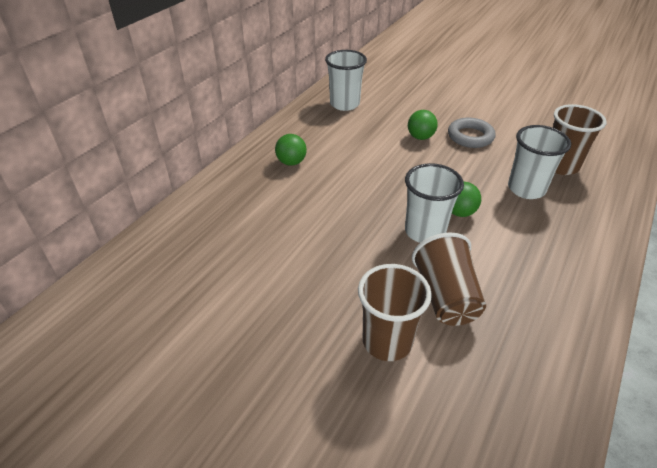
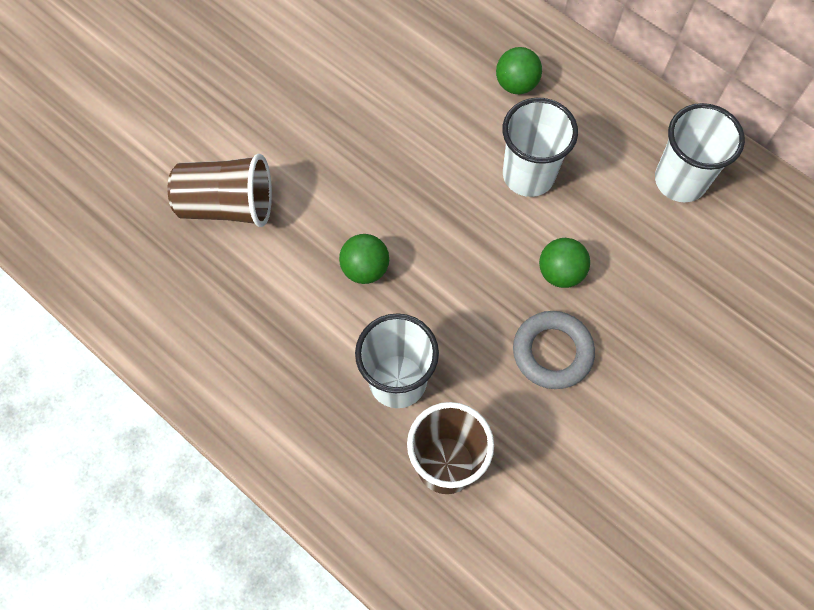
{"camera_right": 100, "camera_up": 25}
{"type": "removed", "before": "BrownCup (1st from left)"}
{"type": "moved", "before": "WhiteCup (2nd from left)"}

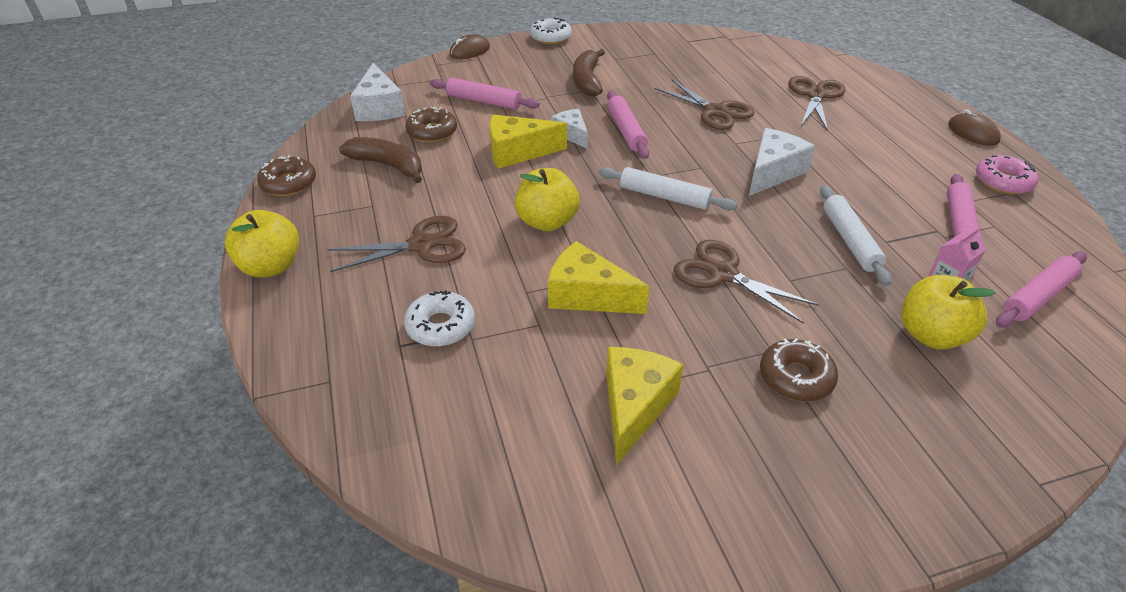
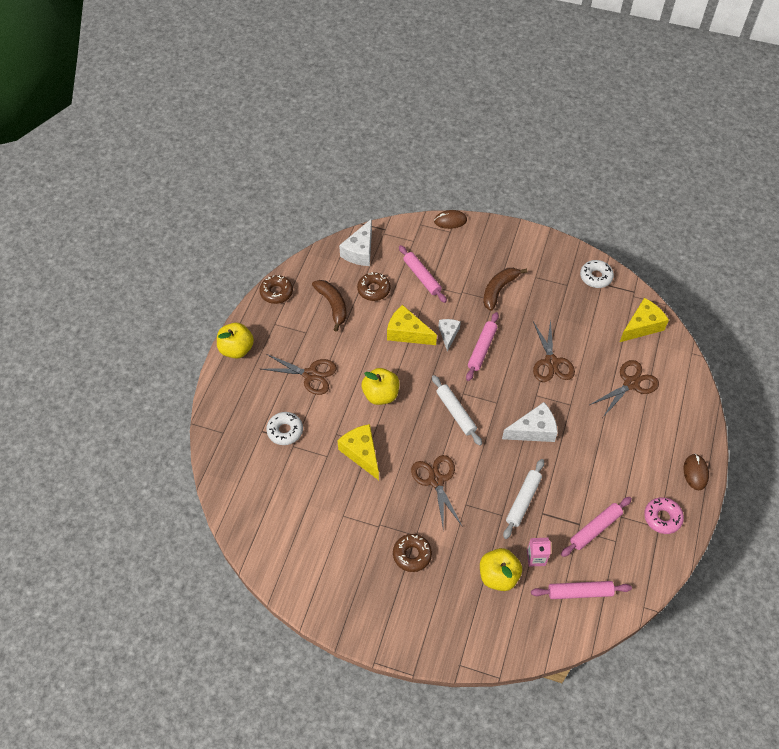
{"camera_right": 35, "camera_up": 15}
{"type": "moved", "before": "WhiteDonut (2nd from left)"}
{"type": "moved", "before": "YellowCheese (3rd from left)"}

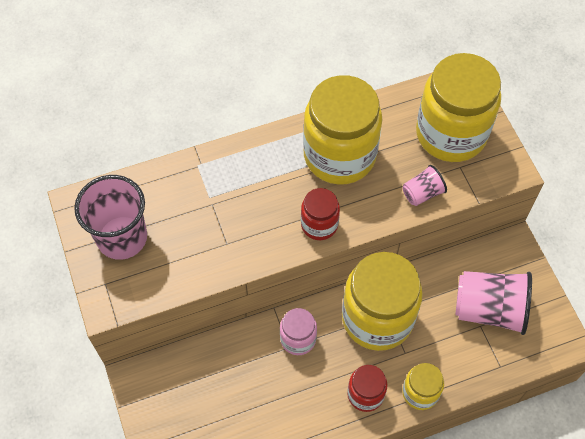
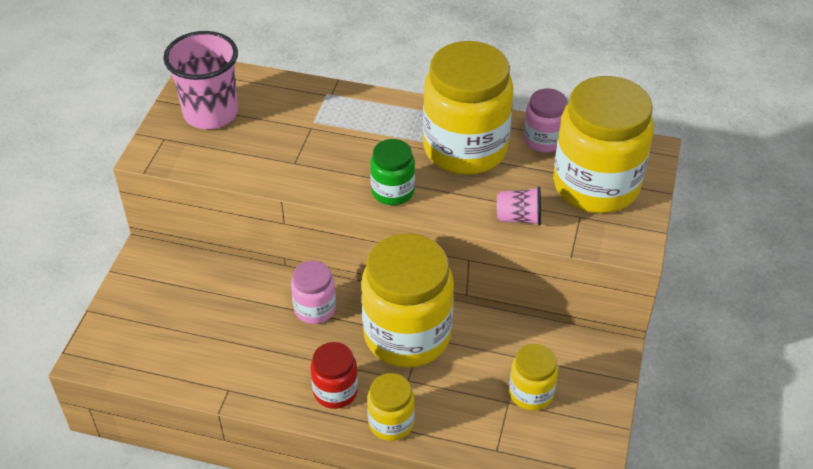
{"camera_right": 35, "camera_up": -15}
{"type": "recoloured", "before": "RedJar (1st from left)", "after": "GreenJar"}
{"type": "replaced", "before": "PinkCup (3rd from left)", "after": "YellowJar (4th from left)"}
{"type": "added", "after": "PinkJar (2nd from left)"}

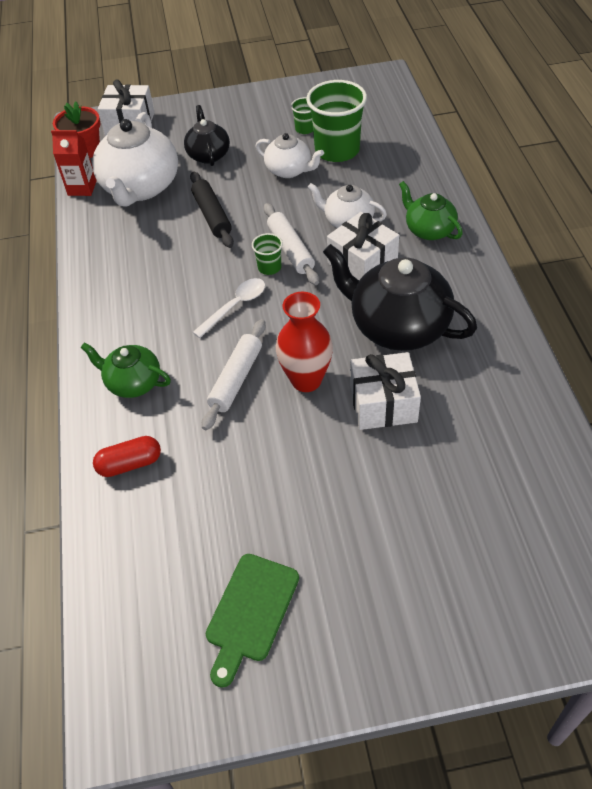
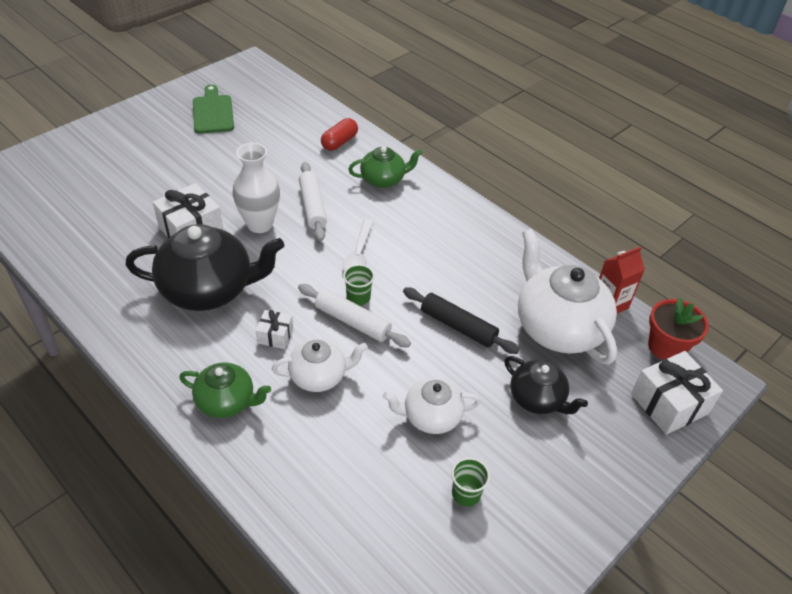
{"camera_right": 140, "camera_up": -5}
{"type": "recoloured", "before": "RedVase", "after": "WhiteVase"}
{"type": "removed", "before": "GreenCup (3rd from left)"}
{"type": "resized", "before": "WhiteGift (2nd from left)", "scale": 0.54}

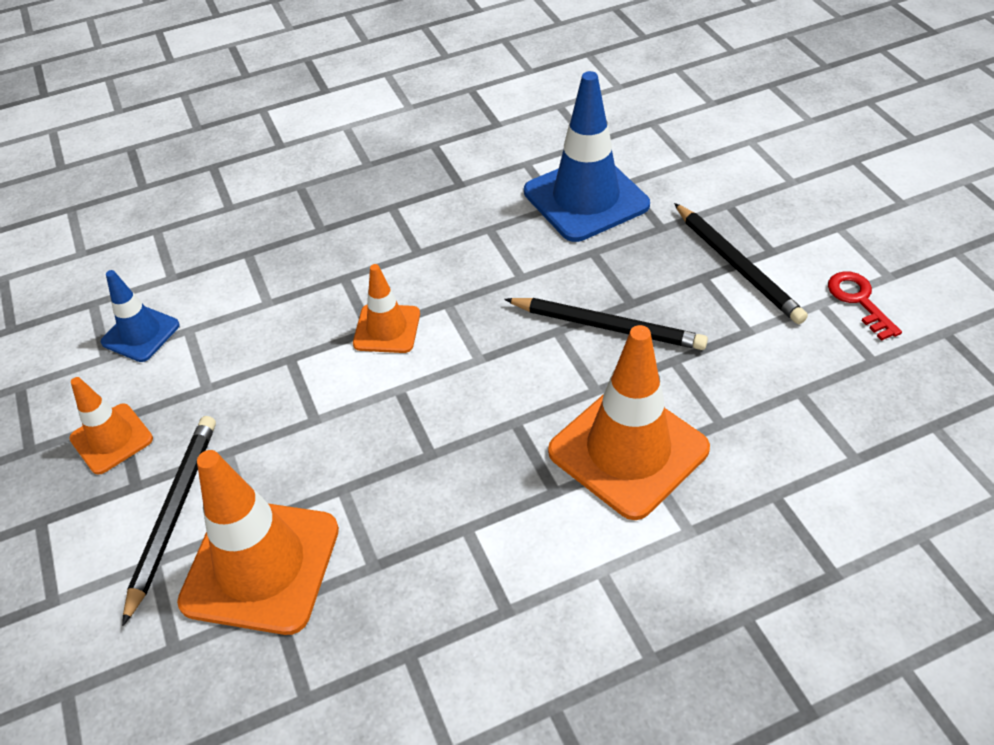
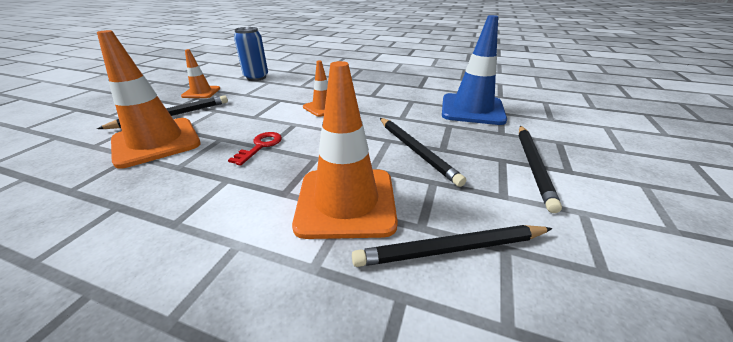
{"camera_right": 40, "camera_up": -15}
{"type": "replaced", "before": "BlueTrafficCone (1st from left)", "after": "BlueCan"}
{"type": "moved", "before": "RedKey"}
{"type": "added", "after": "BlackPencil (3rd from left)"}

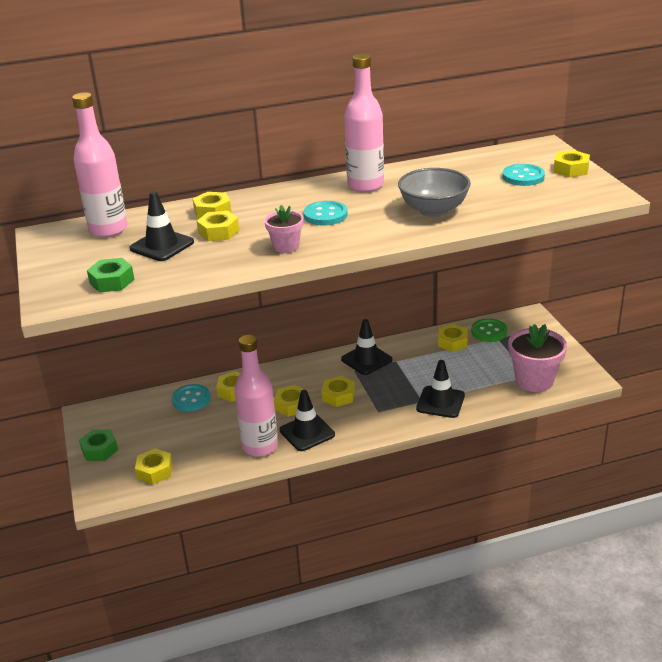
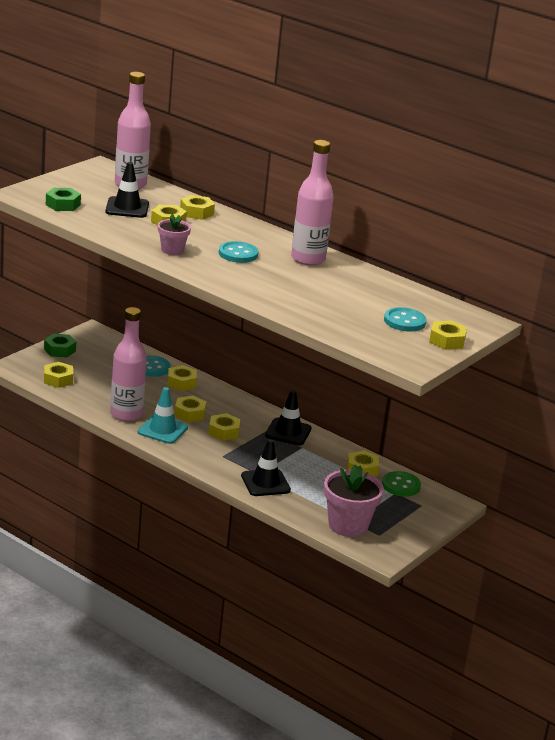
{"camera_right": 50, "camera_up": -5}
{"type": "recoloured", "before": "BlackTrafficCone (2nd from left)", "after": "TurquoiseTrafficCone"}
{"type": "removed", "before": "GreyBowl"}

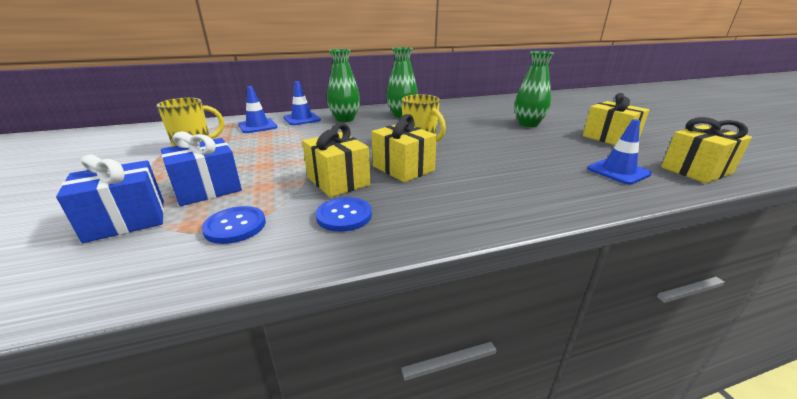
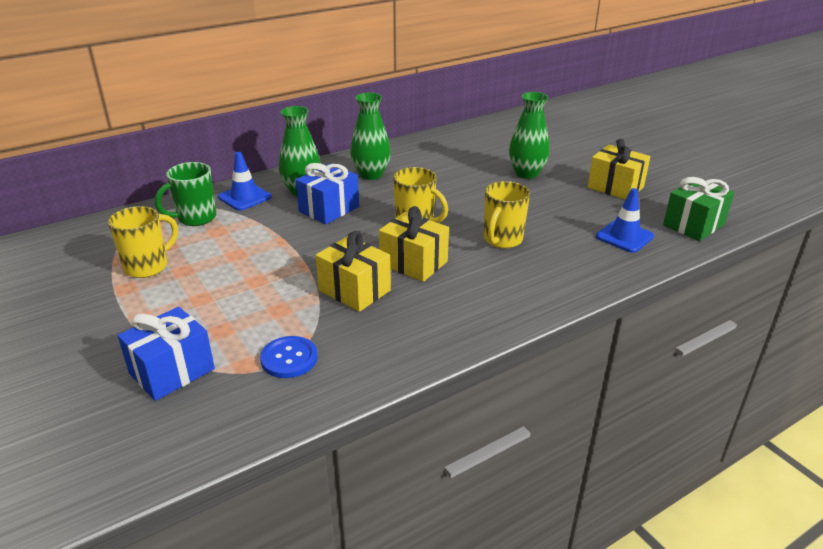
{"camera_right": -15, "camera_up": 5}
{"type": "moved", "before": "BlueGift (2nd from left)"}
{"type": "replaced", "before": "BlueTrafficCone (1st from left)", "after": "GreenMug"}
{"type": "removed", "before": "BlueButton (2nd from left)"}
{"type": "recoloured", "before": "YellowGift (4th from left)", "after": "GreenGift"}
{"type": "added", "after": "YellowMug (3rd from left)"}

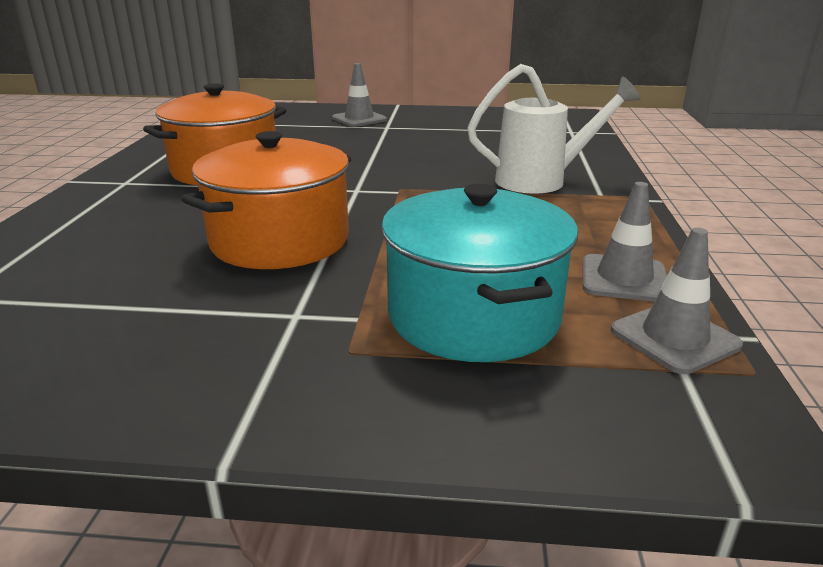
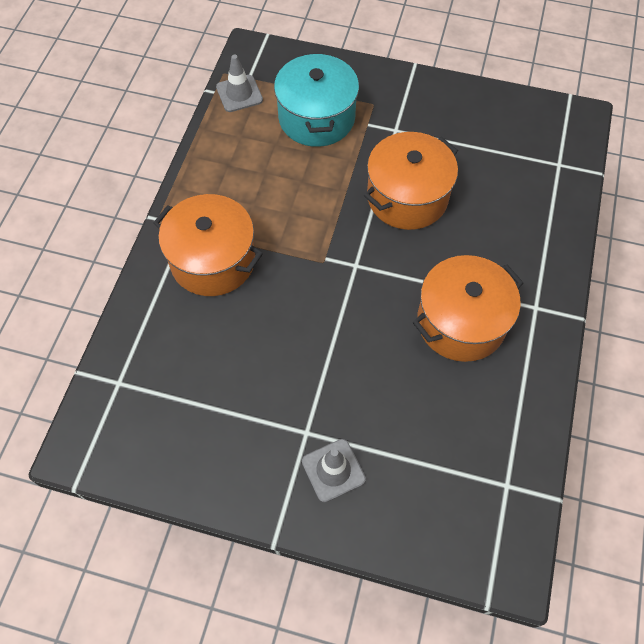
{"camera_right": -170, "camera_up": 35}
{"type": "replaced", "before": "WhiteWateringCan", "after": "OrangePot (1st from left)"}
{"type": "removed", "before": "GreyTrafficCone (2nd from left)"}

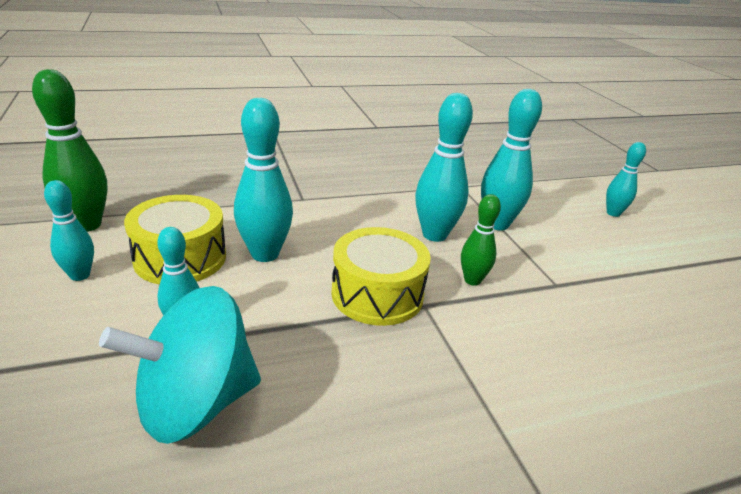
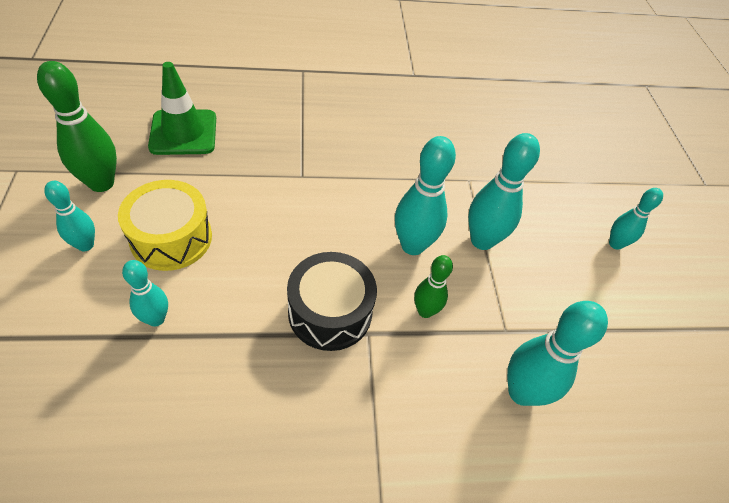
{"camera_right": 10, "camera_up": 20}
{"type": "removed", "before": "TurquoiseSpinningTop"}
{"type": "moved", "before": "TurquoiseBowlingPin (3rd from left in the first image)", "after": "TurquoiseBowlingPin (5th from left)"}
{"type": "recoloured", "before": "YellowDrum (2nd from left)", "after": "BlackDrum"}
{"type": "added", "after": "GreenTrafficCone"}

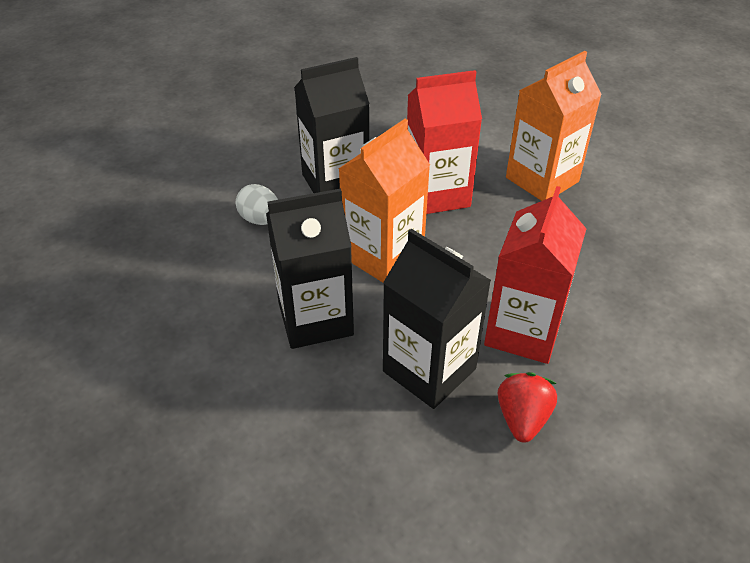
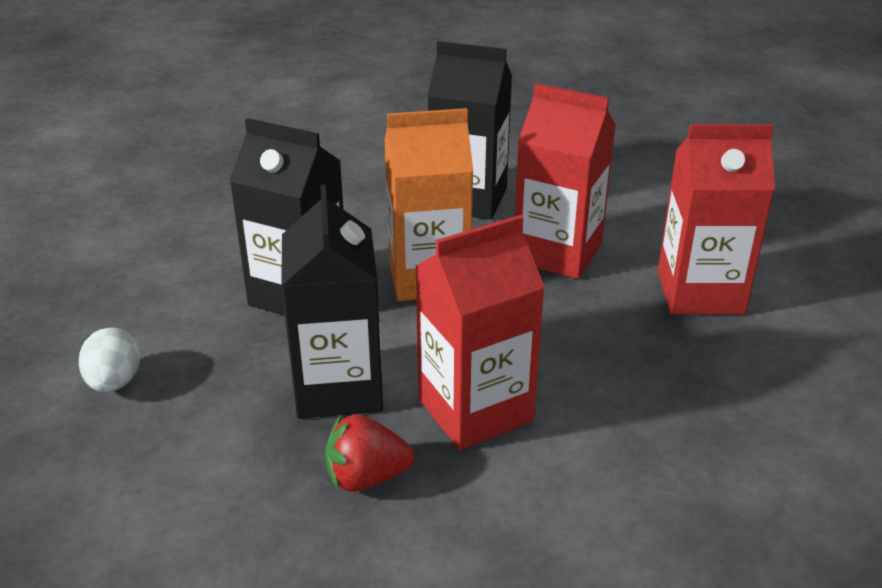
{"camera_right": 40, "camera_up": -10}
{"type": "moved", "before": "WhiteEgg"}
{"type": "turned", "before": "RedStrawberry", "turn": -150}
{"type": "recoloured", "before": "OrangeCarton (2nd from left)", "after": "RedCarton (3rd from left)"}

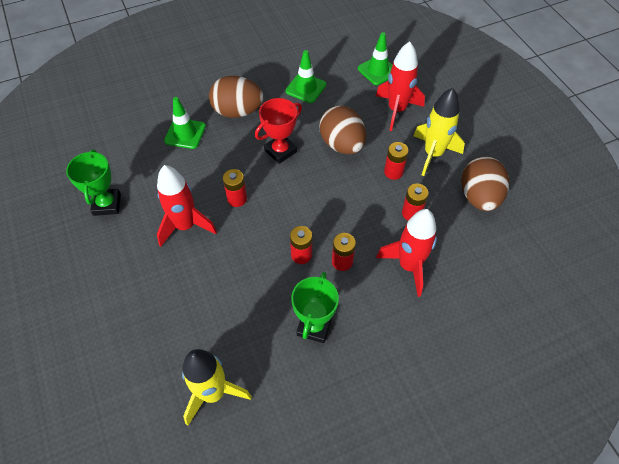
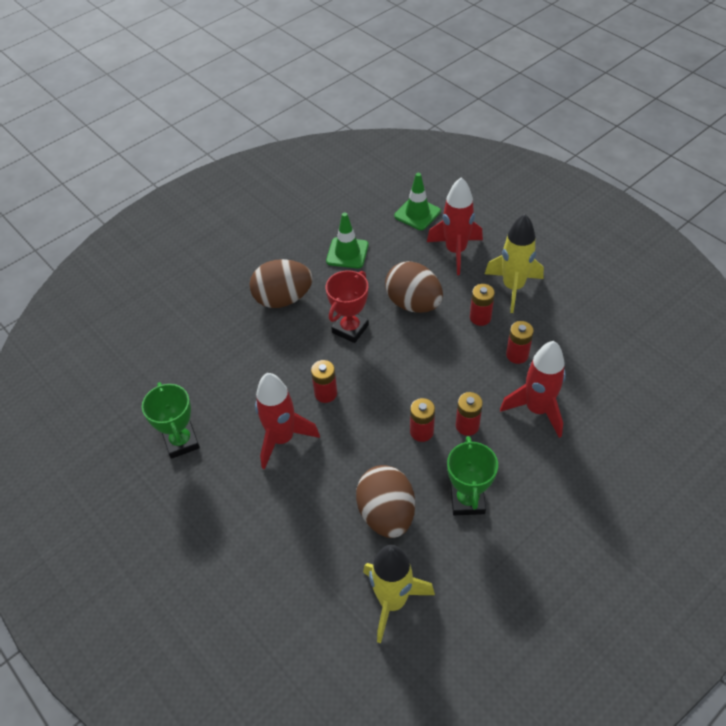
{"camera_right": -15, "camera_up": -5}
{"type": "removed", "before": "GreenTrafficCone (1st from left)"}
{"type": "moved", "before": "BrownEgg (3rd from left in the first image)", "after": "BrownEgg (2nd from left)"}

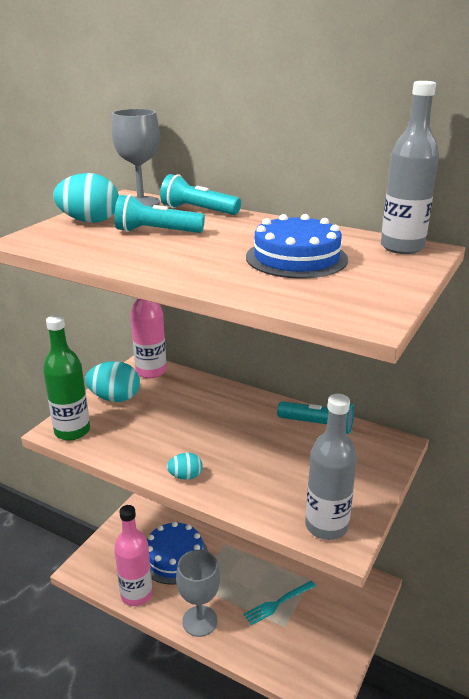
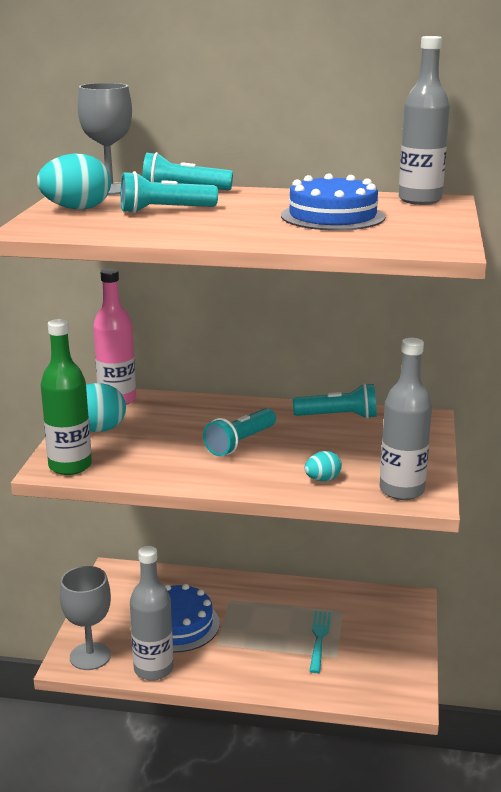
{"camera_right": -20, "camera_up": -5}
{"type": "recoloured", "before": "PinkBottle (1st from left)", "after": "GreyBottle (1st from left)"}
{"type": "moved", "before": "TurquoiseEgg (3rd from left)"}
{"type": "moved", "before": "GreyGoblet (2nd from left in the first image)", "after": "GreyGoblet (1st from left)"}
{"type": "turned", "before": "TurquoiseFork", "turn": 150}
{"type": "added", "after": "TurquoiseFlashlight (3rd from left)"}

